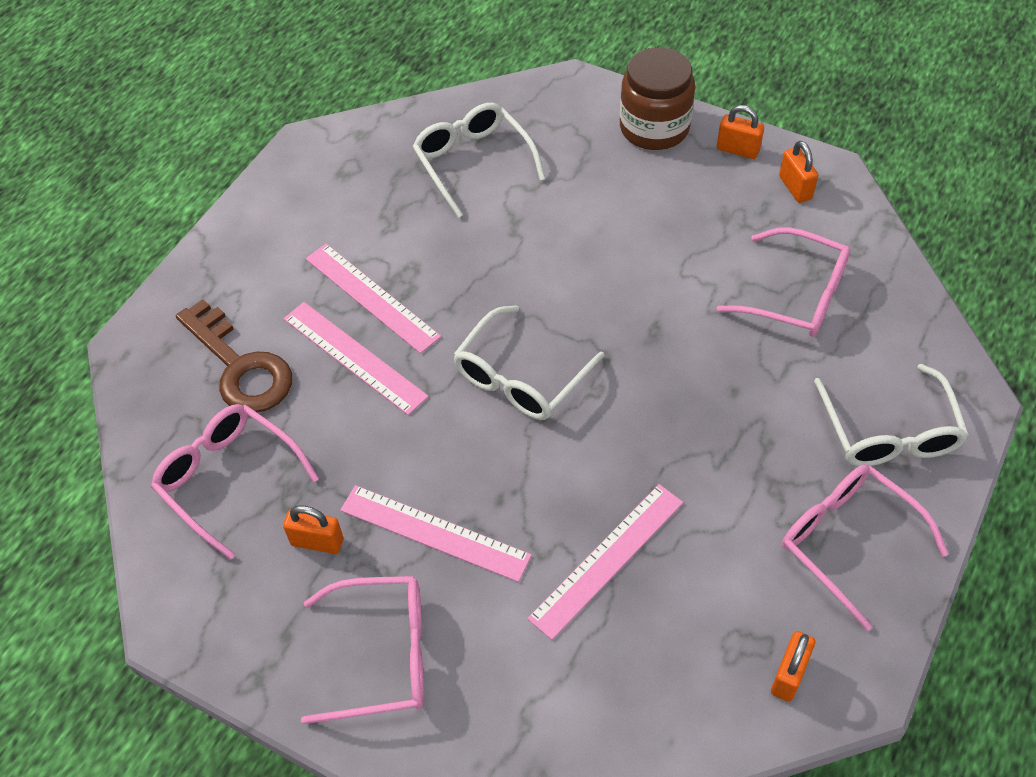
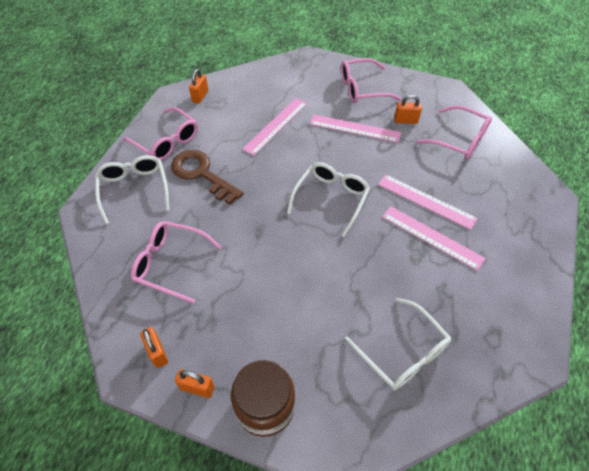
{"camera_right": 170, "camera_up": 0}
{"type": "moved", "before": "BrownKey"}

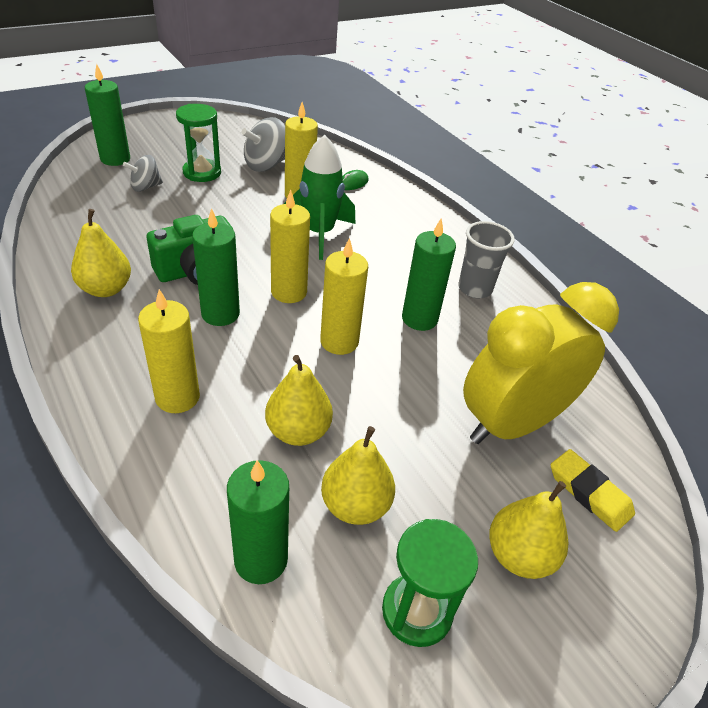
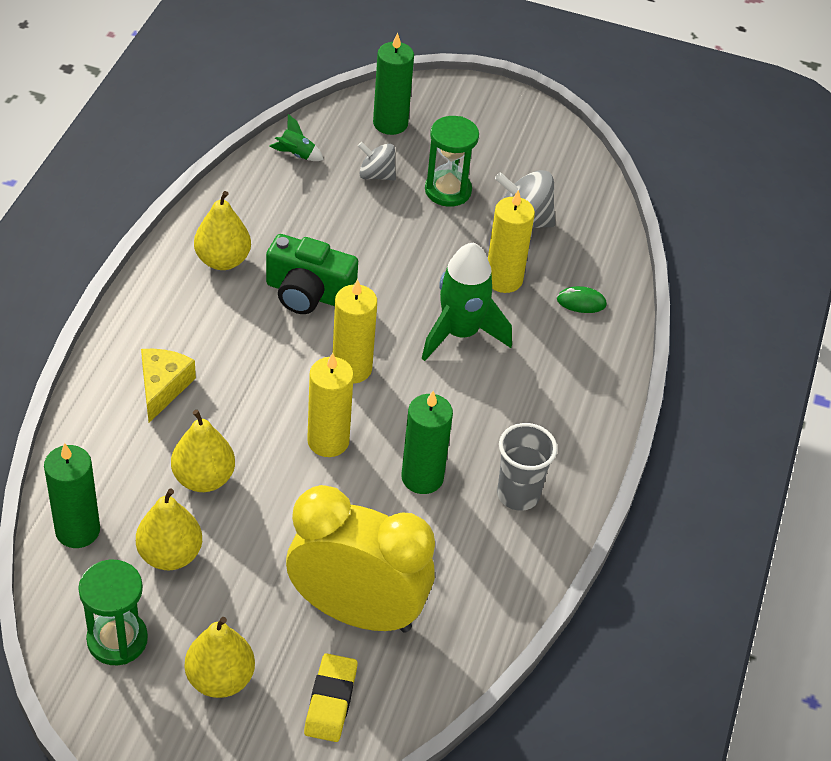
{"camera_right": 50, "camera_up": 5}
{"type": "replaced", "before": "YellowCandle (1st from left)", "after": "YellowCheese"}
{"type": "removed", "before": "GreenCandle (2nd from left)"}
{"type": "added", "after": "GreenRocket (1st from left)"}

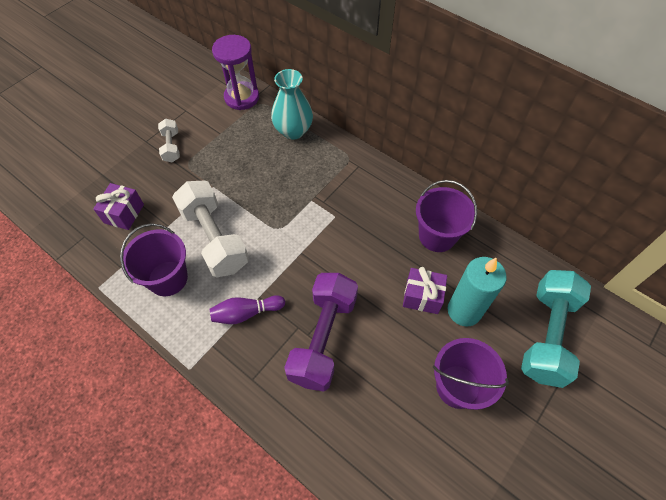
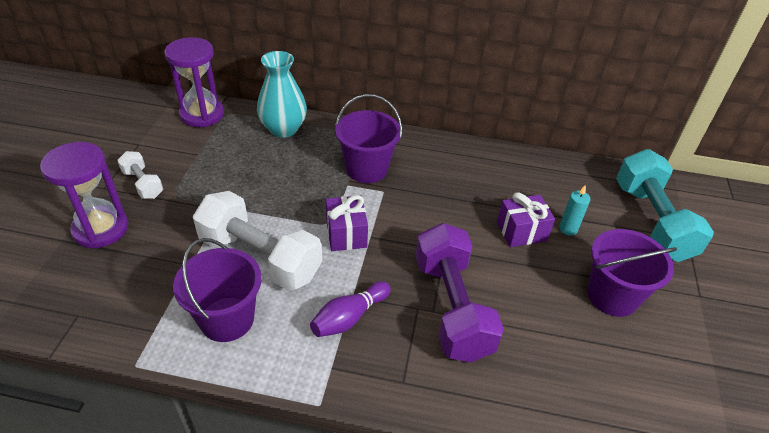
{"camera_right": -30, "camera_up": -15}
{"type": "moved", "before": "PurpleGift (1st from left)"}
{"type": "moved", "before": "PurpleBucket (2nd from left)"}
{"type": "resized", "before": "TurquoiseCandle", "scale": 0.48}
{"type": "added", "after": "PurpleHourglass (1st from left)"}

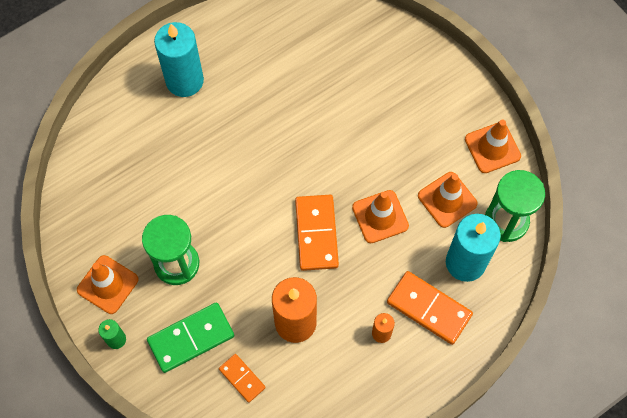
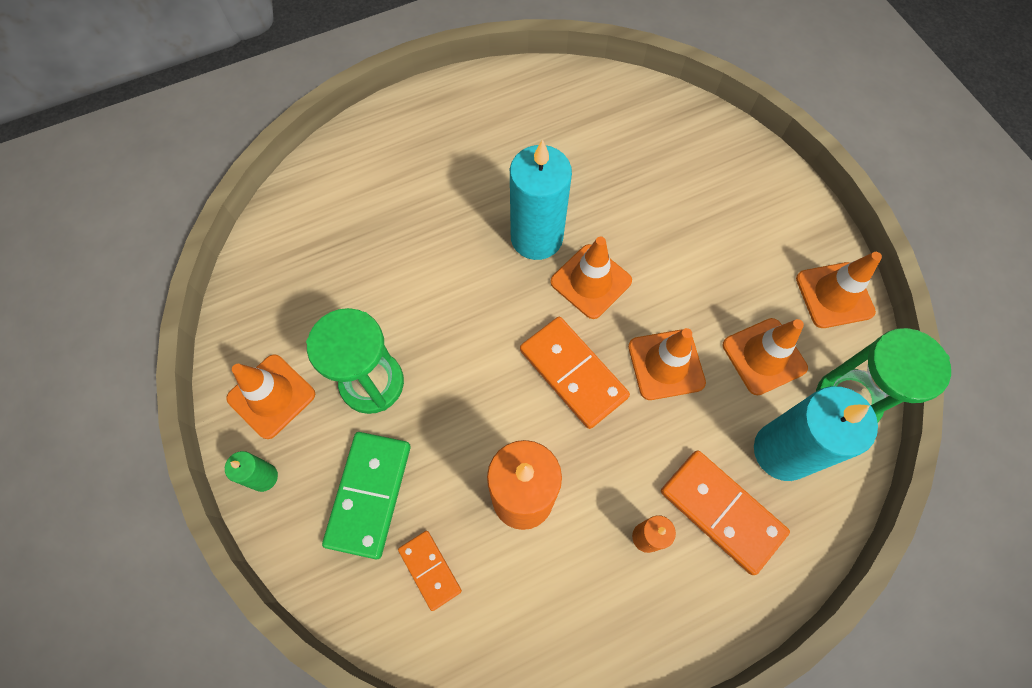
{"camera_right": 10, "camera_up": 0}
{"type": "turned", "before": "GreenDomino", "turn": -60}
{"type": "moved", "before": "TurquoiseCandle (1st from left)"}
{"type": "turned", "before": "OrangeDomino (2nd from left)", "turn": -45}
{"type": "added", "after": "OrangeTrafficCone (2nd from left)"}

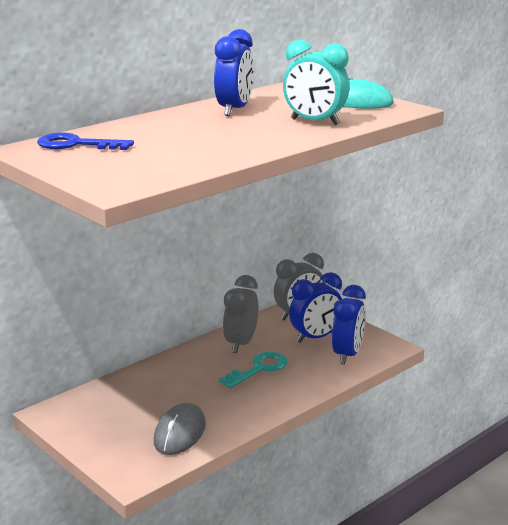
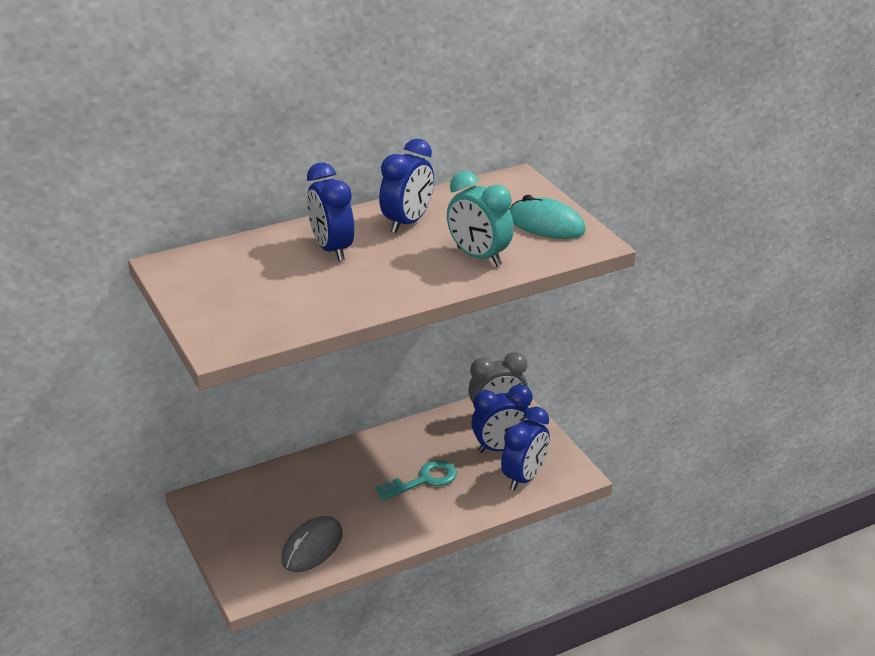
{"camera_right": 15, "camera_up": 10}
{"type": "removed", "before": "BlueKey"}
{"type": "removed", "before": "GreyClock (1st from left)"}
{"type": "added", "after": "BlueClock (1st from left)"}

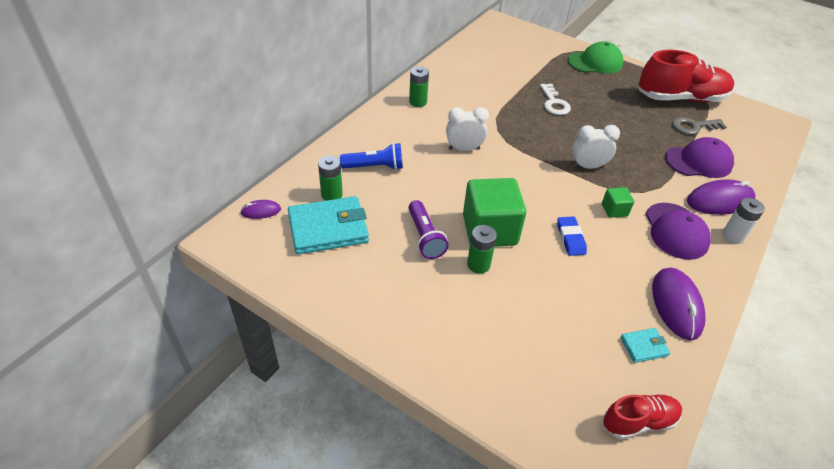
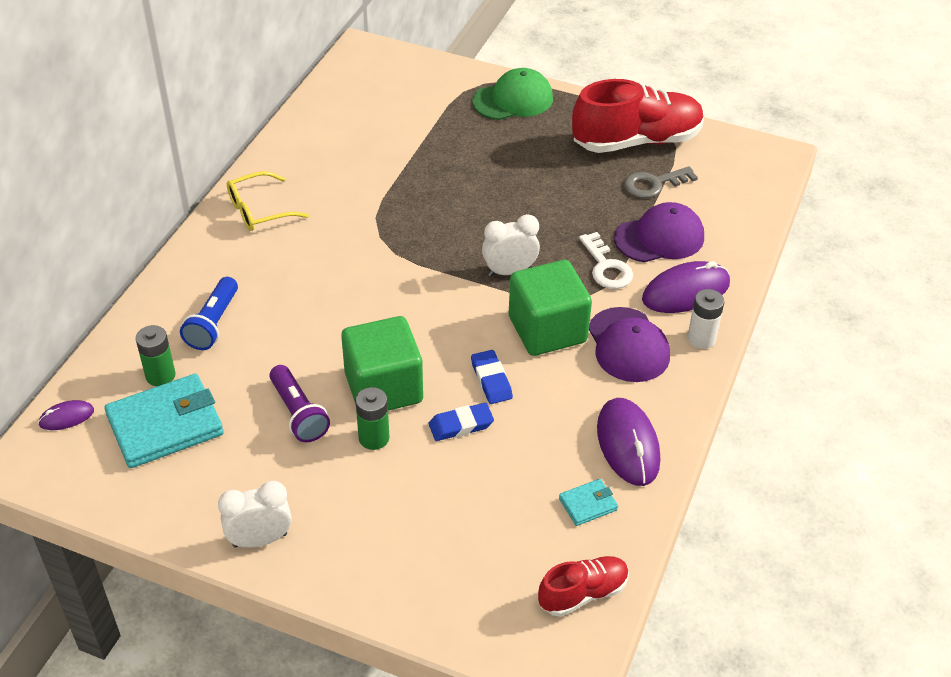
{"camera_right": -10, "camera_up": 0}
{"type": "turned", "before": "BlueFlashlight", "turn": 120}
{"type": "replaced", "before": "GreenBattery (2nd from left)", "after": "YellowGlasses"}
{"type": "moved", "before": "WhiteClock (1st from left)"}
{"type": "moved", "before": "WhiteKey"}
{"type": "resized", "before": "GreenCube (2nd from left)", "scale": 2.17}
{"type": "added", "after": "BlueEraser (1st from left)"}

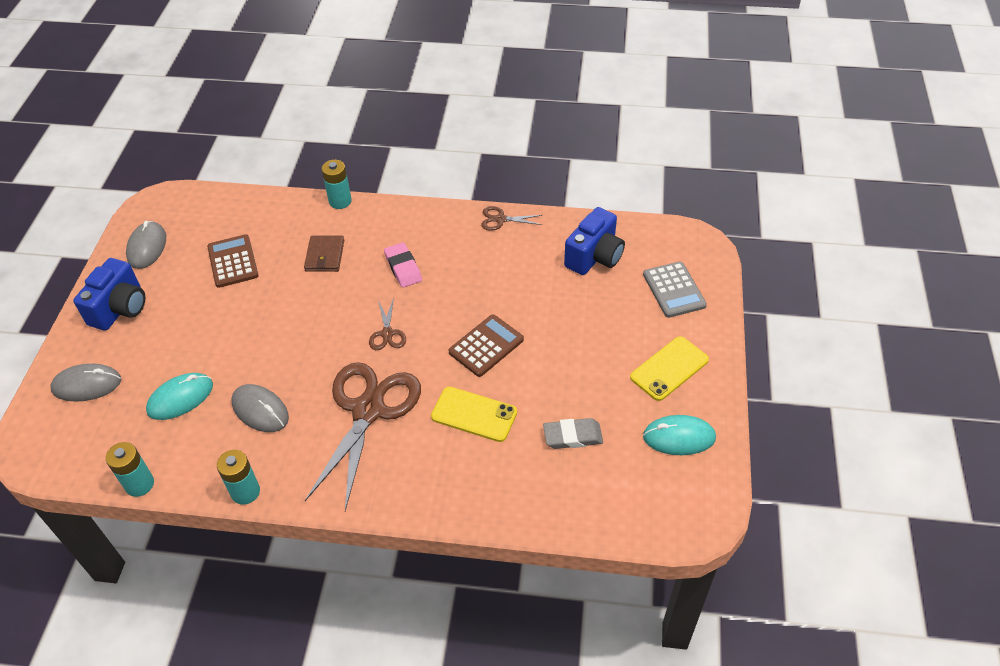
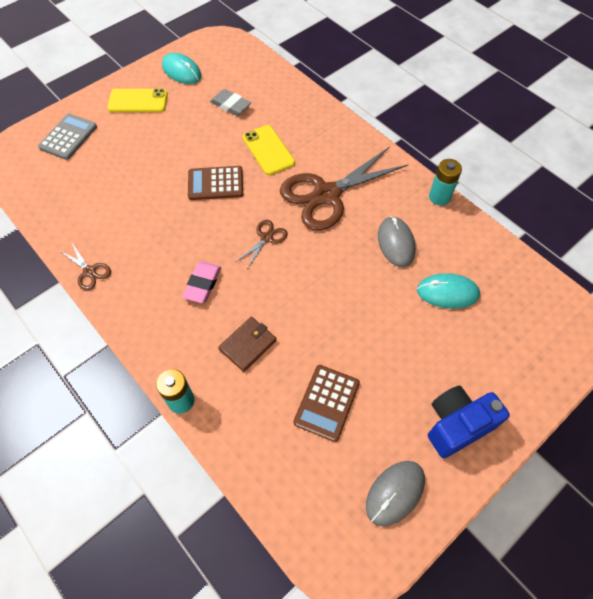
{"camera_right": -140, "camera_up": 10}
{"type": "removed", "before": "GreyMouse (1st from left)"}
{"type": "removed", "before": "TurquoiseBattery (1st from left)"}
{"type": "removed", "before": "BlueCamera (2nd from left)"}

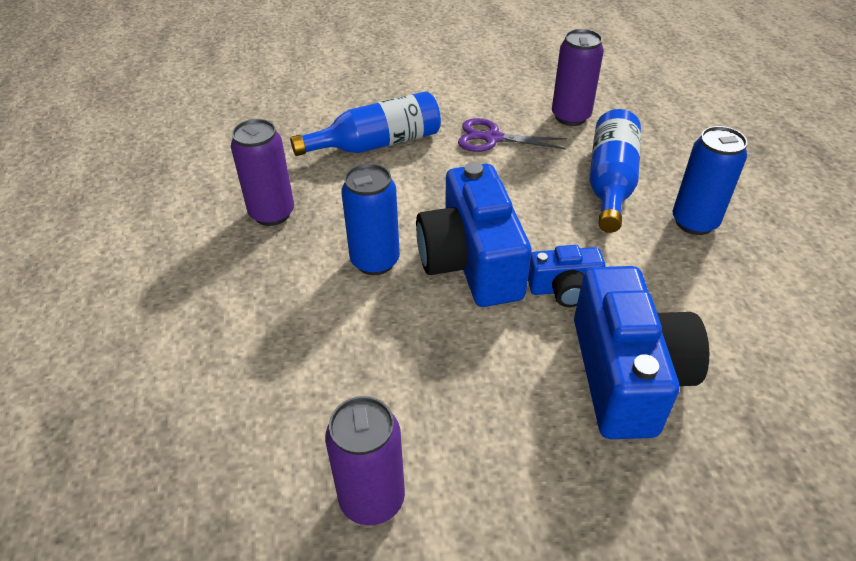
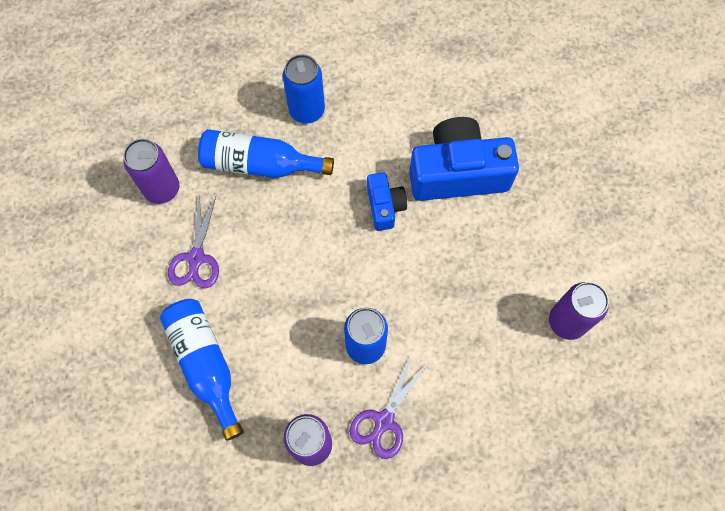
{"camera_right": -95, "camera_up": 25}
{"type": "removed", "before": "BlueCamera (1st from left)"}
{"type": "added", "after": "PurpleScissors (2nd from left)"}

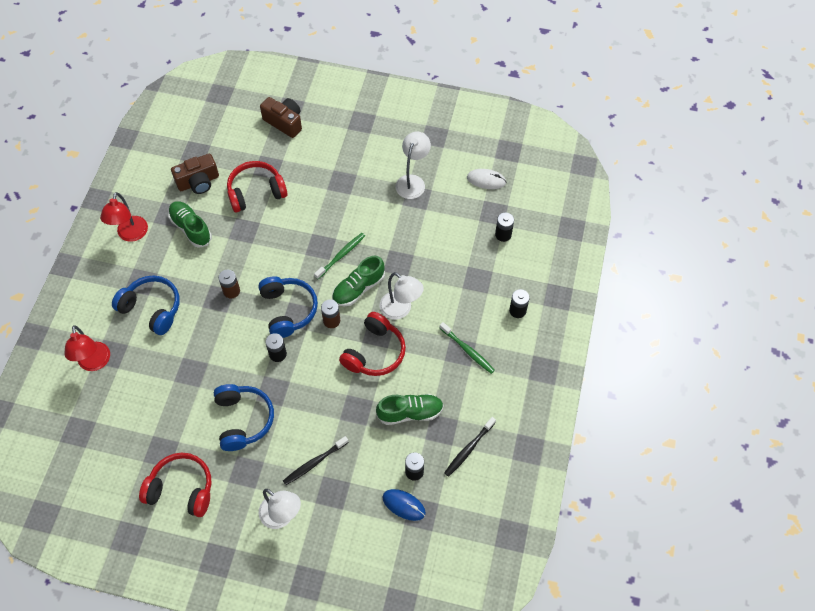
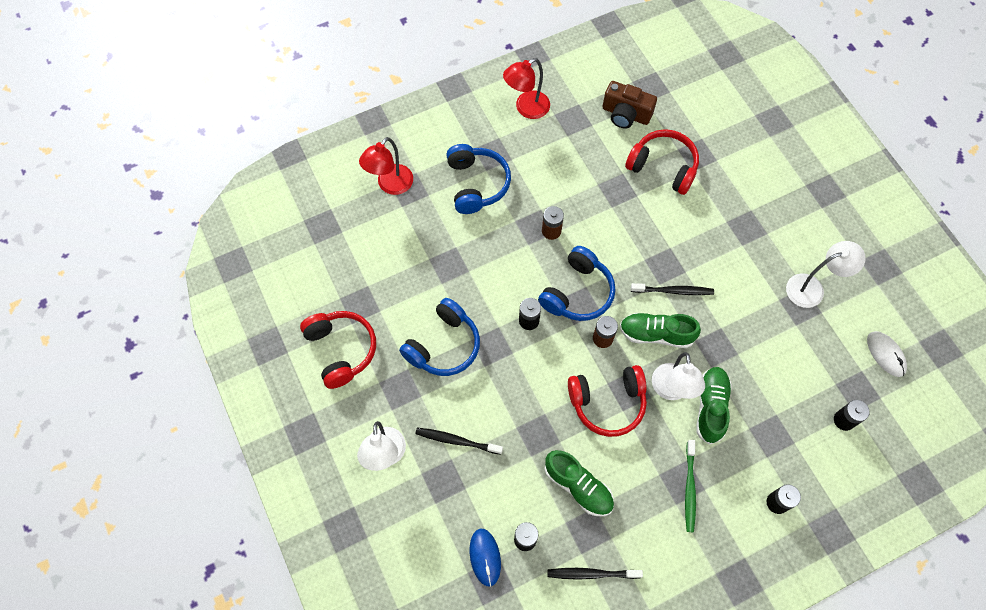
{"camera_right": 50, "camera_up": 5}
{"type": "moved", "before": "GreenShoe (1st from left in the first image)", "after": "GreenShoe (3rd from left)"}
{"type": "removed", "before": "BrownCamera (2nd from left)"}
{"type": "recoloured", "before": "GreenToothbrush (1st from left)", "after": "BlackToothbrush (3rd from left)"}

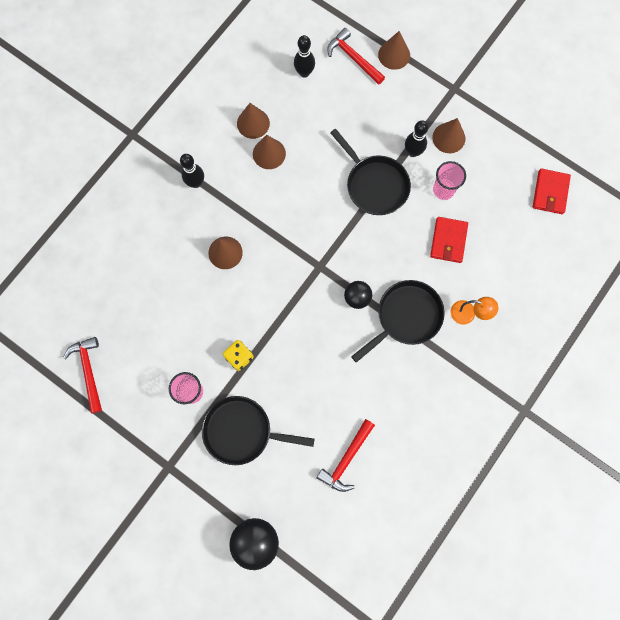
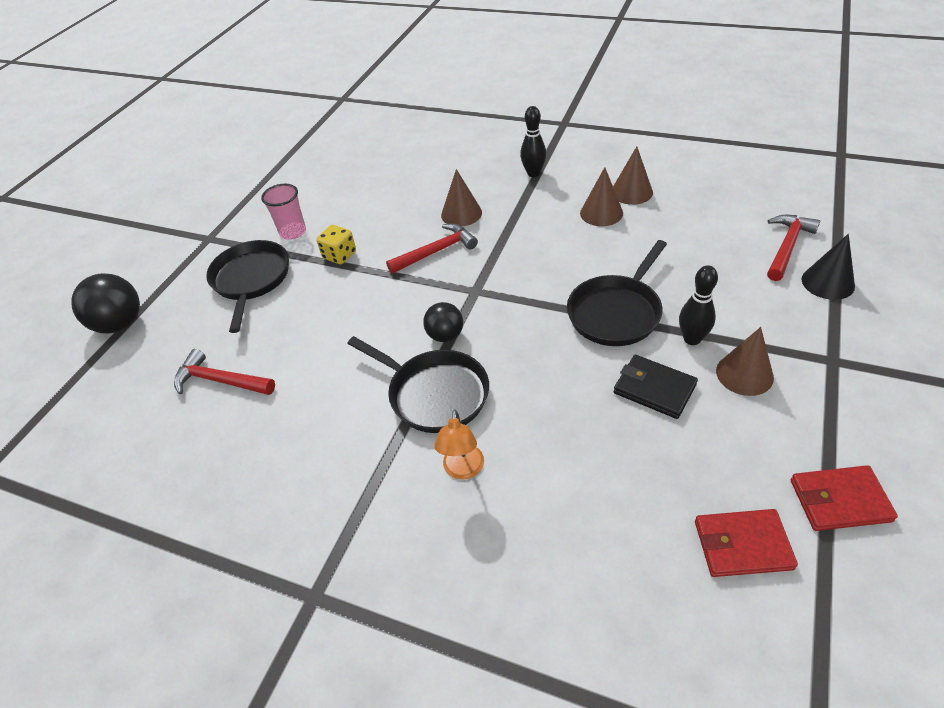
{"camera_right": 80, "camera_up": -30}
{"type": "moved", "before": "RedHammer (1st from left in the first image)", "after": "RedHammer (2nd from left)"}
{"type": "removed", "before": "BlackBowlingPin (2nd from left)"}
{"type": "recoloured", "before": "BrownCone (4th from left)", "after": "BlackCone"}
{"type": "moved", "before": "RedWallet (1st from left in the first image)", "after": "RedWallet (2nd from left)"}
{"type": "replaced", "before": "PinkCup (2nd from left)", "after": "BlackWallet"}

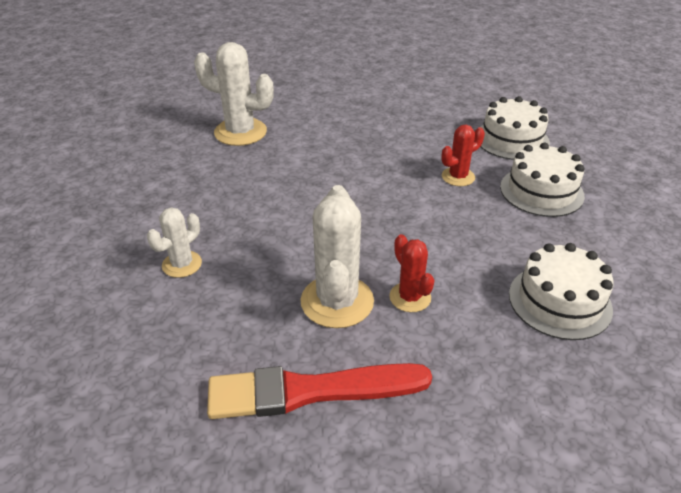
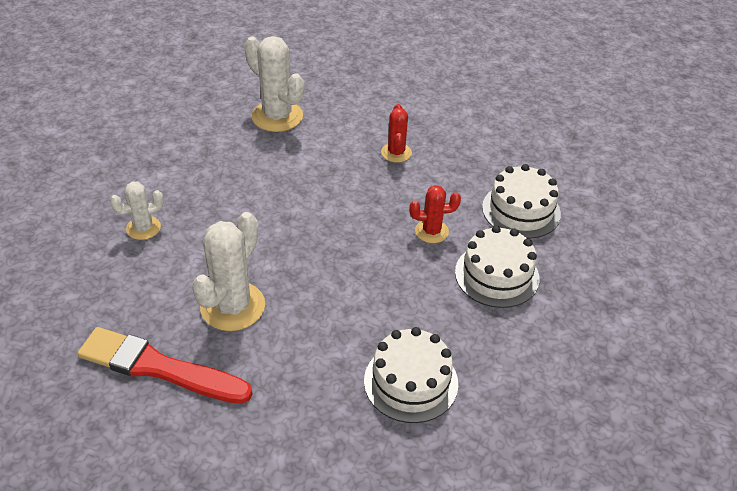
{"camera_right": 25, "camera_up": 5}
{"type": "moved", "before": "RedCactus (1st from left)"}

